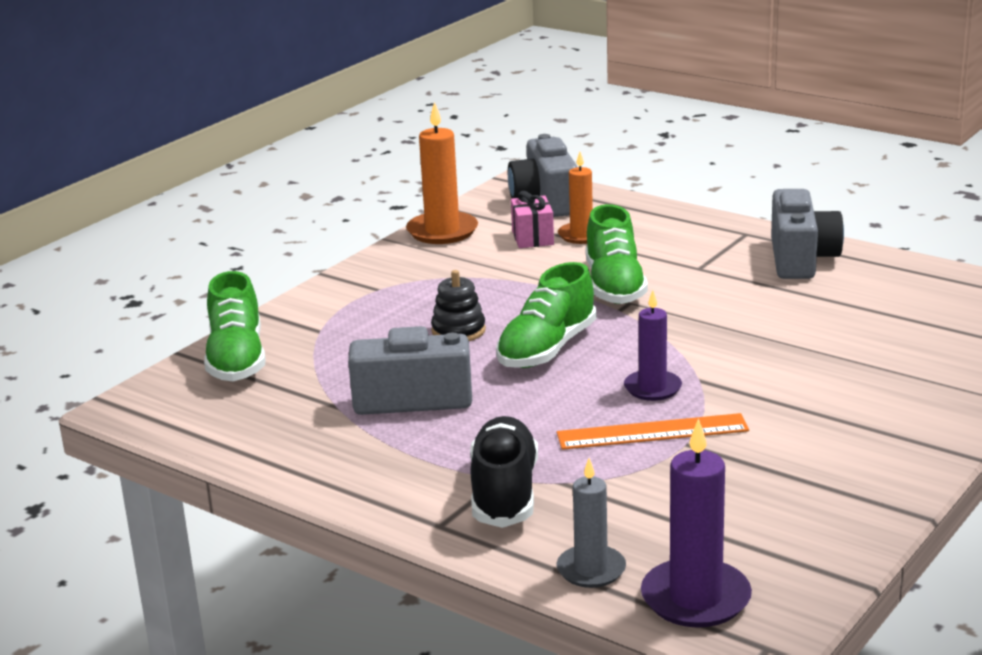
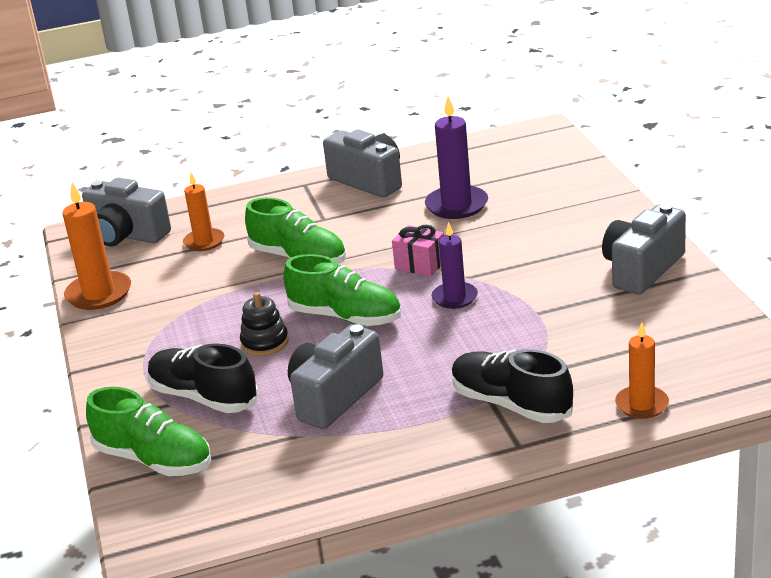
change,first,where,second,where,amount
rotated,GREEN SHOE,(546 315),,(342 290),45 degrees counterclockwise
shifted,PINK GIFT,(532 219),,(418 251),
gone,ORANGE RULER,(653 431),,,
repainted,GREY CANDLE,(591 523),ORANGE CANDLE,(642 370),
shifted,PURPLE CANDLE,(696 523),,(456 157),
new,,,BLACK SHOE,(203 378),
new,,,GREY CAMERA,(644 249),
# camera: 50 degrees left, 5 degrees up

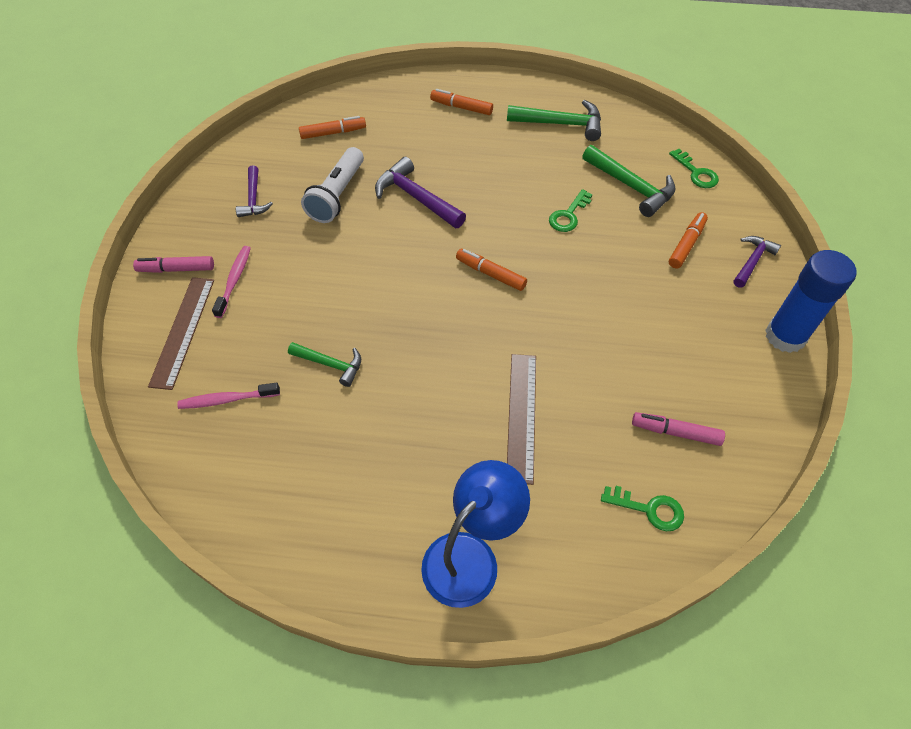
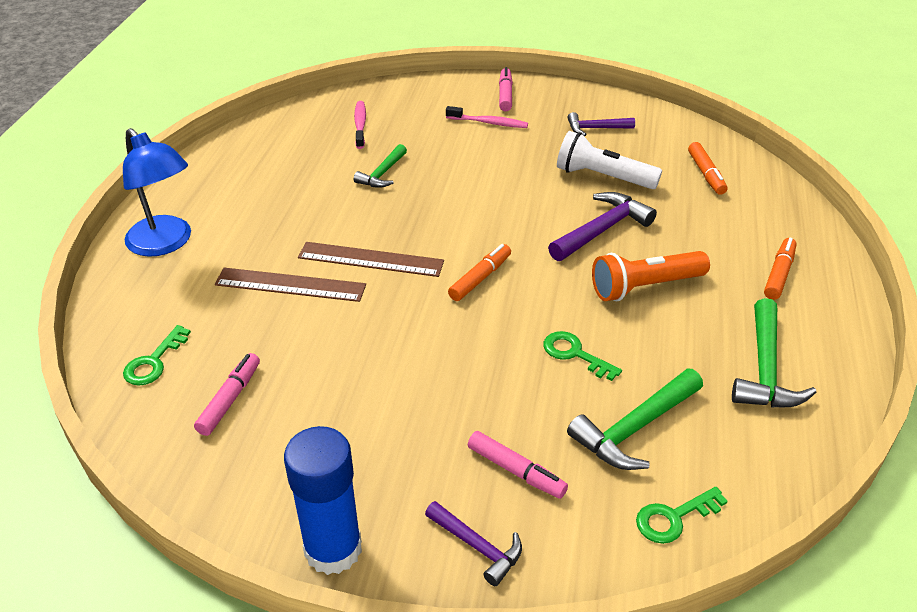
change,first,where,second,where,amount
shifted,BROWN RULER,(181 333),,(371 259),
repainted,ORANGE MARKER,(688 240),PINK MARKER,(518 465),
new,,,ORANGE FLASHLIGHT,(651 276),
# camera: 95 degrees right, 15 degrees down

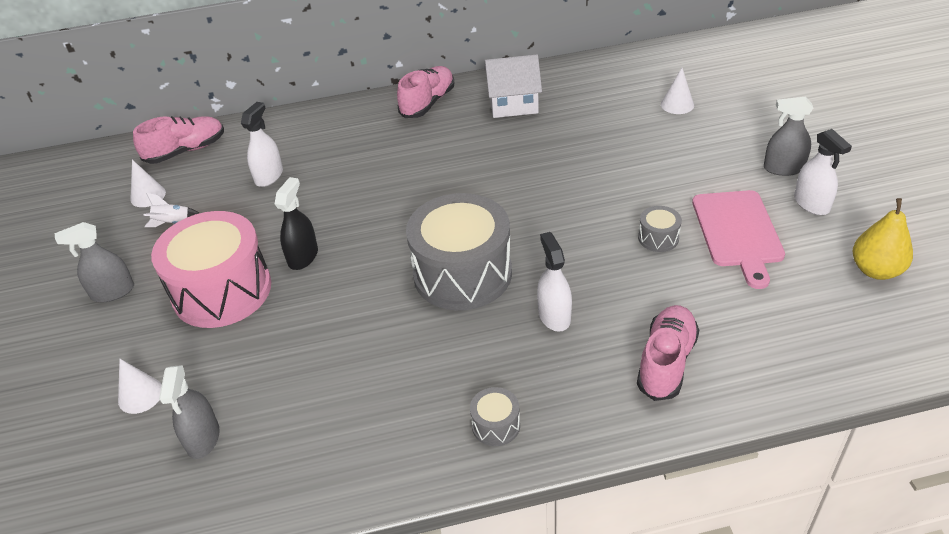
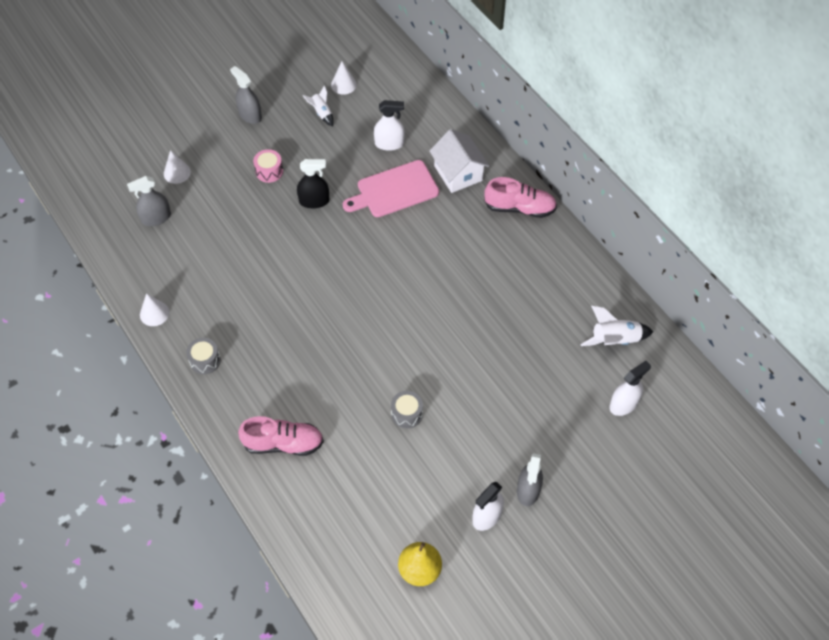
change,first,where,second,where,amount
gone,PINK SHOE,(178 140),,,
scaled,PINK DRUM,(211 269),,(268 166),x0.41
gone,GREY DRUM,(459 251),,,
shifted,WHITE HOUSE,(513 86),,(459 161),
shifted,WHITE SPRAY BOTTLE,(554 282),,(630 388),
shifted,WHITE CONE,(677 91),,(154 309),
shifted,PINK CUTTING BOARD,(738 239),,(391 188),
rotated,GREY SPRAY BOTTLE,(788 136),,(530 479),150 degrees counterclockwise
new,,,WHITE ROCKET,(616 326),
# camera: 65 degrees right, 15 degrees up

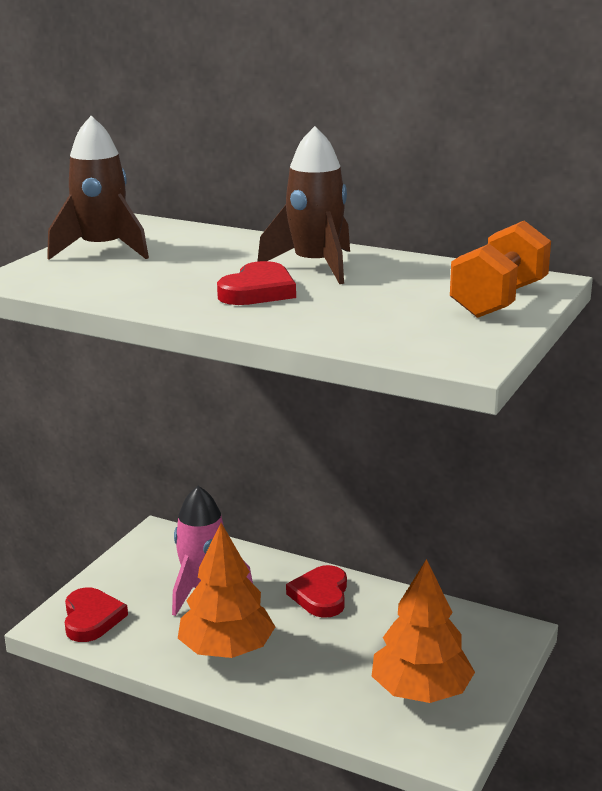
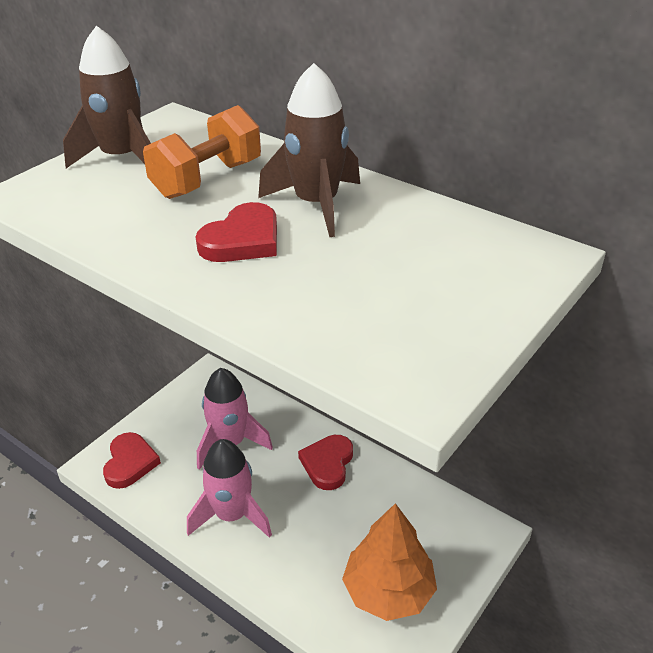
change,first,where,second,where,amount
swapped,ORANGE TREE,(226 590),PINK ROCKET,(229 488),
shifted,ORANGE DUMBBELL,(500 269),,(202 152),
# camera: 10 degrees right, 15 degrees up

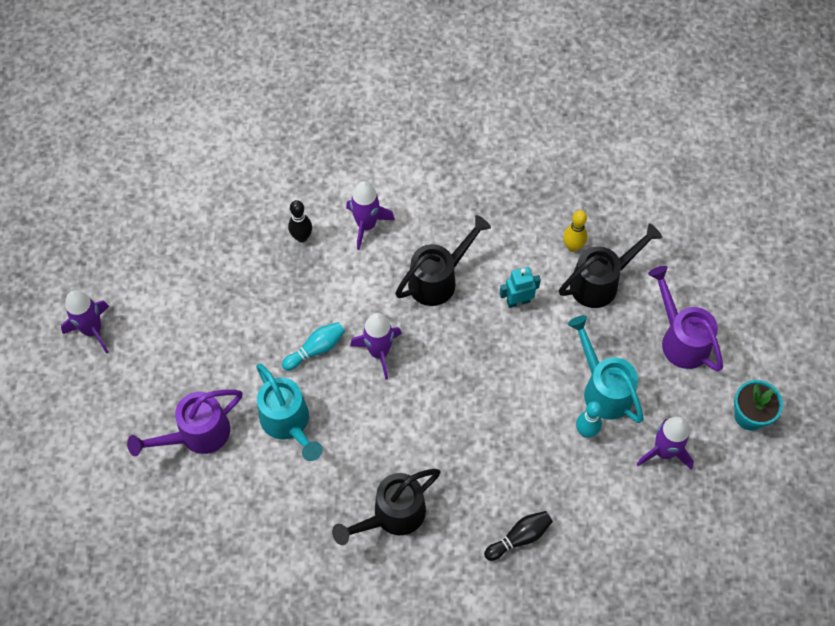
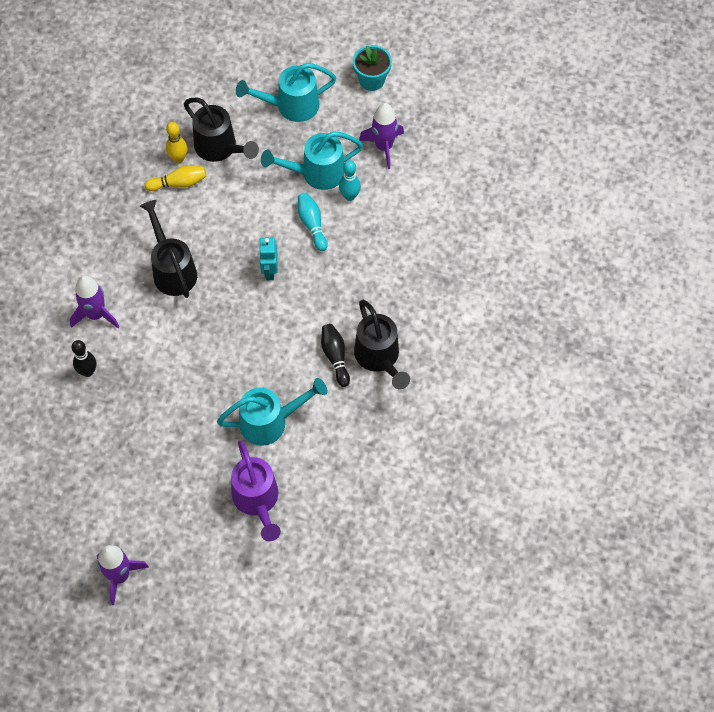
change,first,where,second,where,amount
shifted,TURQUOISE BOWLING PIN,(313 346),,(313 222),
gone,PURPLE ROCKET,(376 346),,,
shifted,BLACK BOWLING PIN,(518 536),,(335 355),
shifted,TURQUOISE ROBOT,(520 287),,(268 258),
rotated,BLACK WATERING CAN,(610 265),,(221 130),150 degrees clockwise
repainted,PURPLE WATERING CAN,(685 318),TURQUOISE WATERING CAN,(286 92),
new,,,YELLOW BOWLING PIN,(175 178),
# camera: 75 degrees left, 0 degrees up

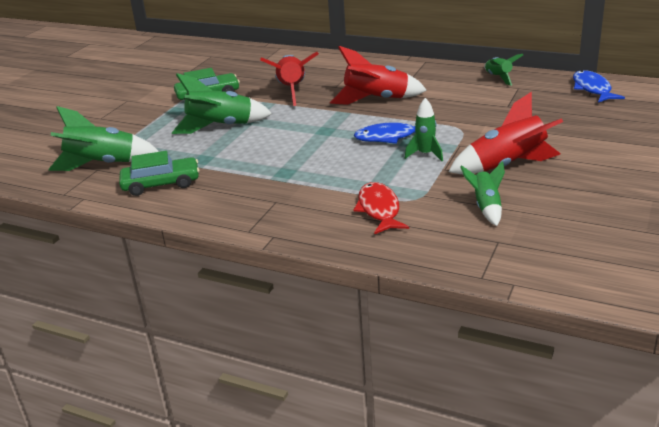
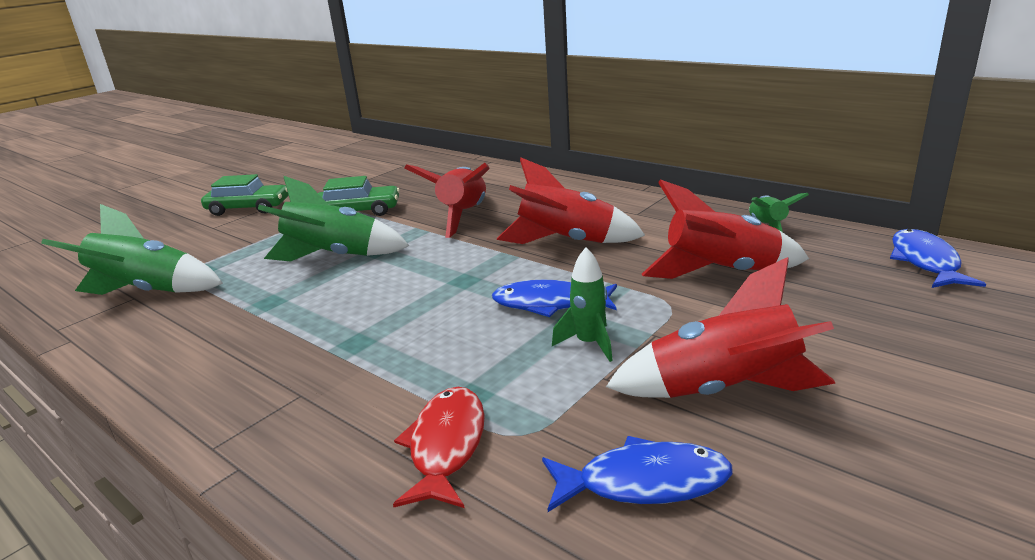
change,first,where,second,where,amount
shifted,GREEN CAR,(159 173),,(244 195),
swapped,GREEN ROCKET,(482 193),BLUE FISH,(637 474),
new,,,RED ROCKET,(725 229),
# camera: 15 degrees right, 5 degrees down

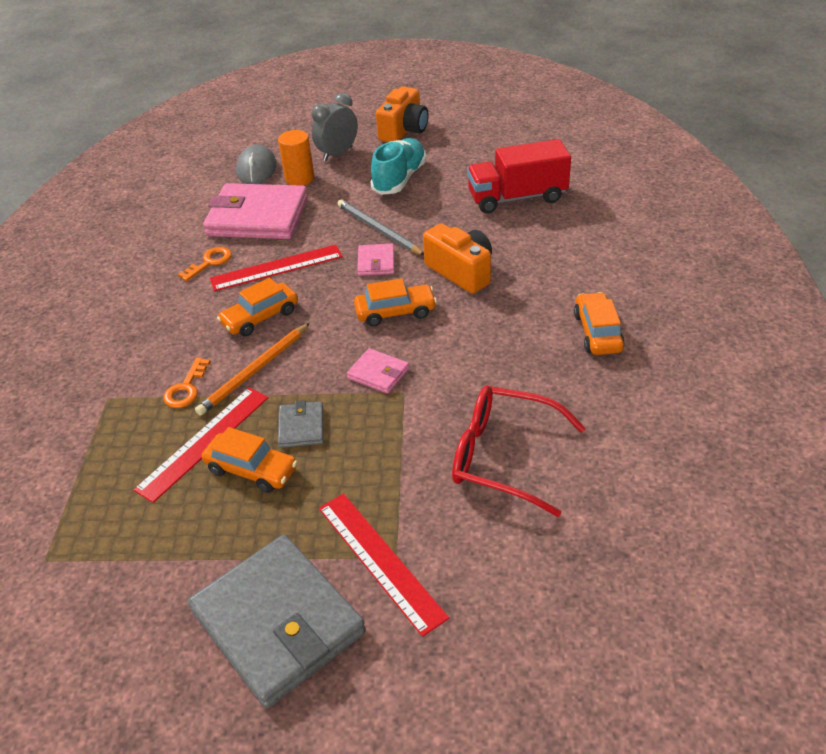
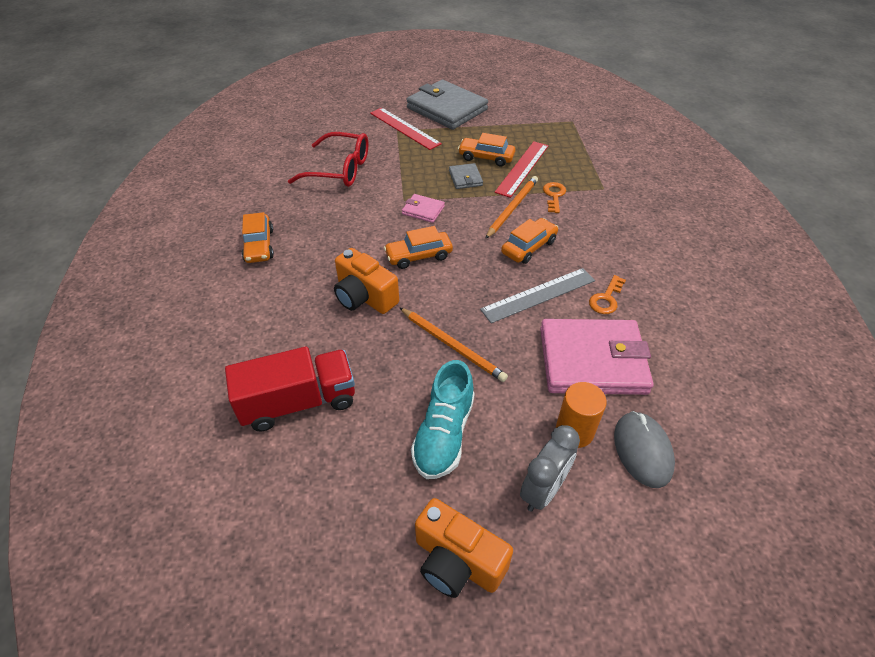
change,first,where,second,where,amount
repainted,RED RULER,(276 268),GREY RULER,(537 295),
repainted,GREY PENCIL,(380 227),ORANGE PENCIL,(453 344),
gone,PINK WALLET,(375 260),,,
rotated,ORANGE CAMERA,(402 114),,(464 548),75 degrees counterclockwise
# camera: 170 degrees right, 5 degrees up

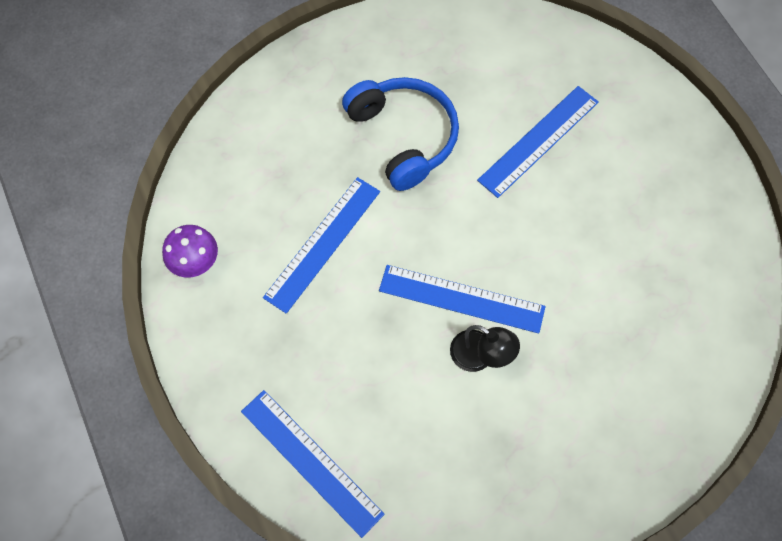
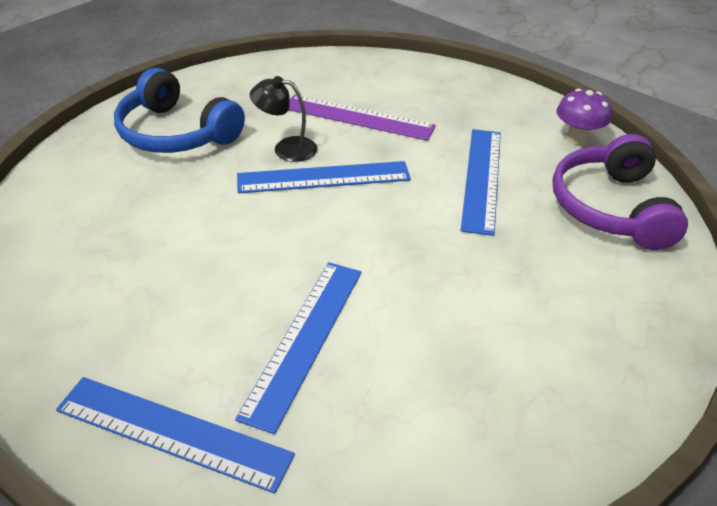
change,first,where,second,where,amount
shifted,BLUE RULER,(313 464),,(175 435),
shifted,BLUE HEADPHONES,(400 134),,(179 110),
new,,,PURPLE RULER,(362 118),
new,,,PURPLE HEADPHONES,(620 192),
# camera: 155 degrees right, 25 degrees down

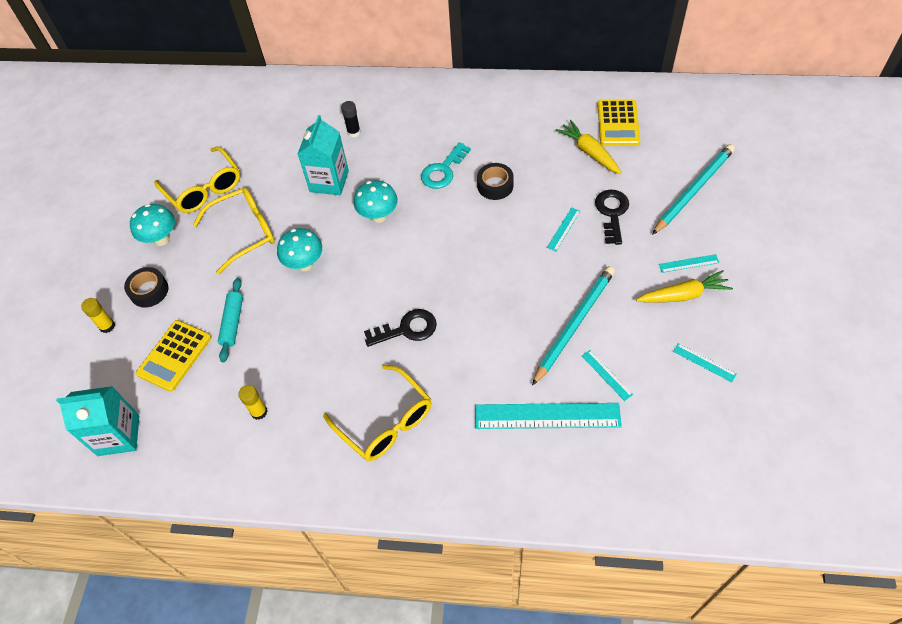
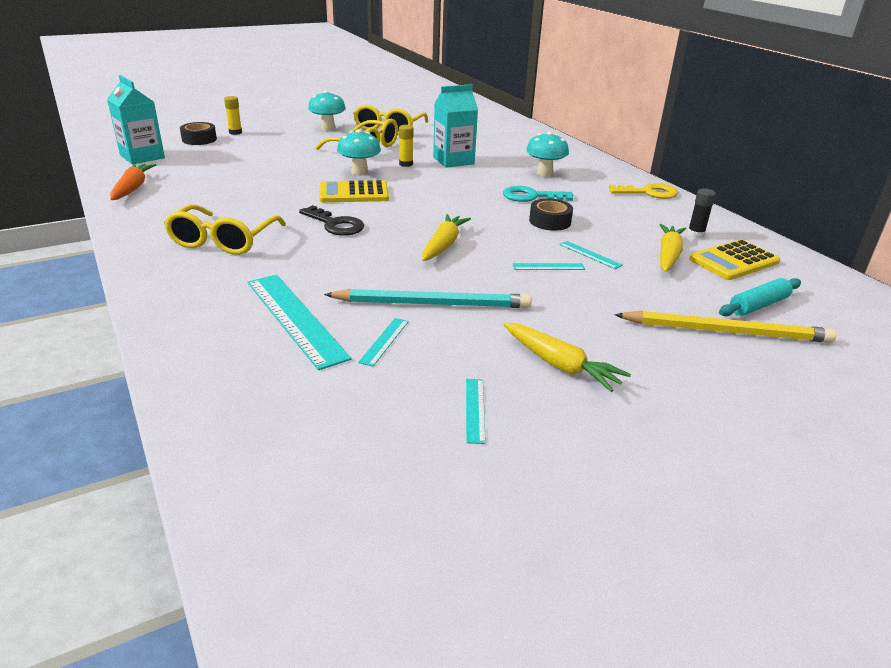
change,first,where,second,where,amount
shifted,BLACK TAPE,(146 287),,(198 133),
shifted,YELLOW CALCULATOR,(173 356),,(354 191),
shifted,TURQUOISE ROLLING PIN,(230 320),,(760 297),
shifted,YELLOW GLUE STICK,(252 402),,(406 146),
shifted,BLACK GLUE STICK,(351 119),,(701 213),
shifted,TURQUOISE MUSHROOM,(376 201),,(547 154),
gone,BLACK KEY,(612 217),,,
repainted,TURQUOISE PENCIL,(693 189),YELLOW PENCIL,(725 327),
shifted,TURQUOISE RULER,(689 263),,(591 255),
new,,,ORANGE CARROT,(133 182),
new,,,YELLOW CARROT,(446 237),
new,,,YELLOW KEY,(643 191),
# camera: 50 degrees right, 25 degrees down

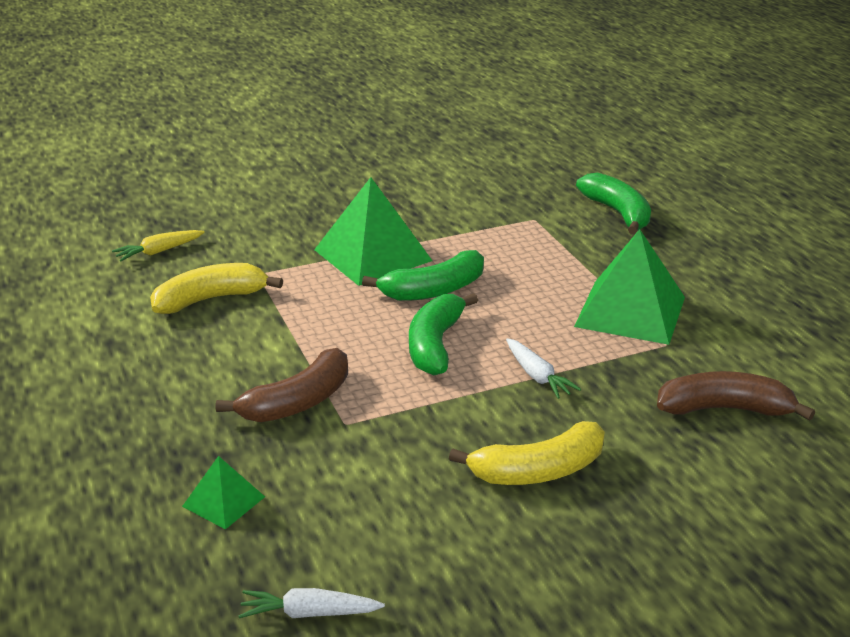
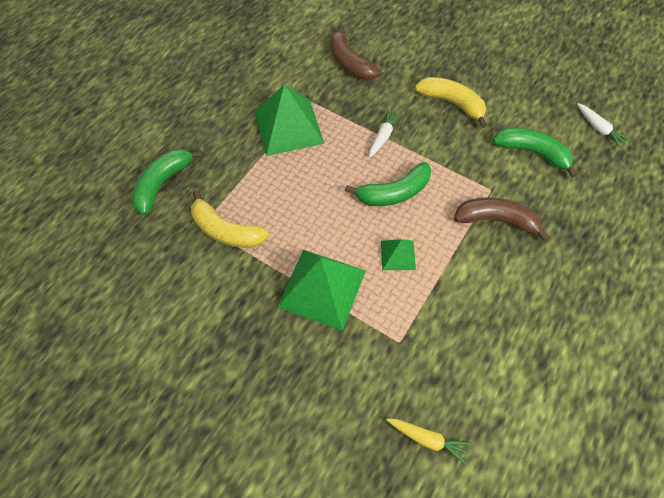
change,first,where,second,where,amount
shifted,YELLOW BANANA,(216 288),,(230 219),
shifted,GREEN PYRAMID,(223 492),,(398 254),
shifted,GREEN BANANA,(423 275),,(535 152),
# camera: 125 degrees left, 30 degrees up

